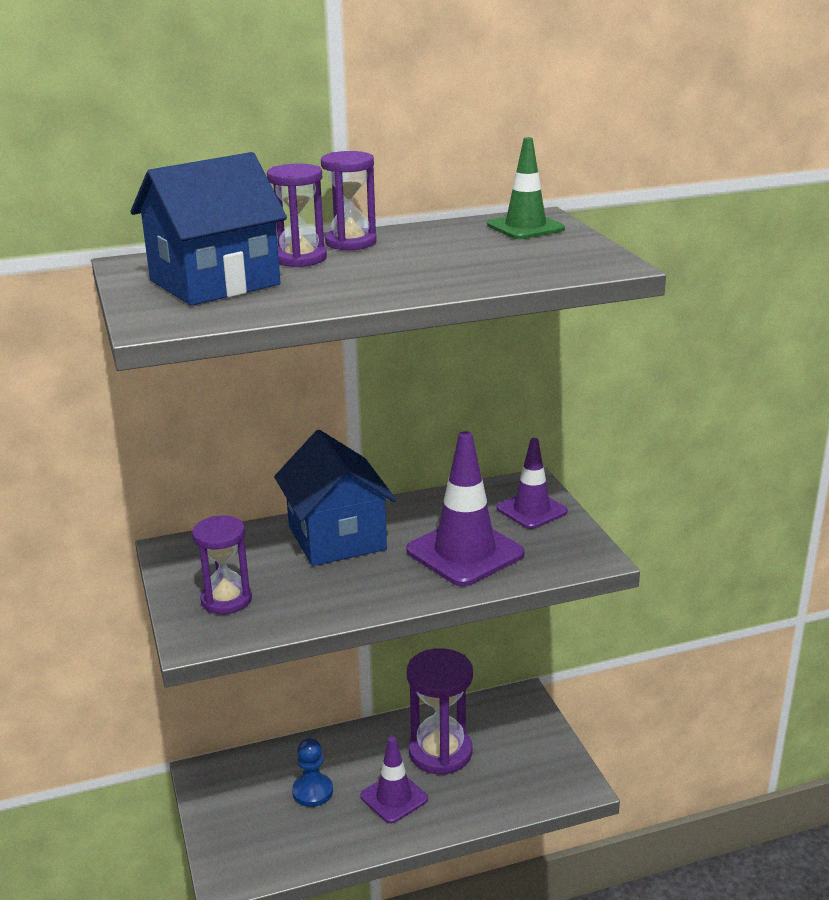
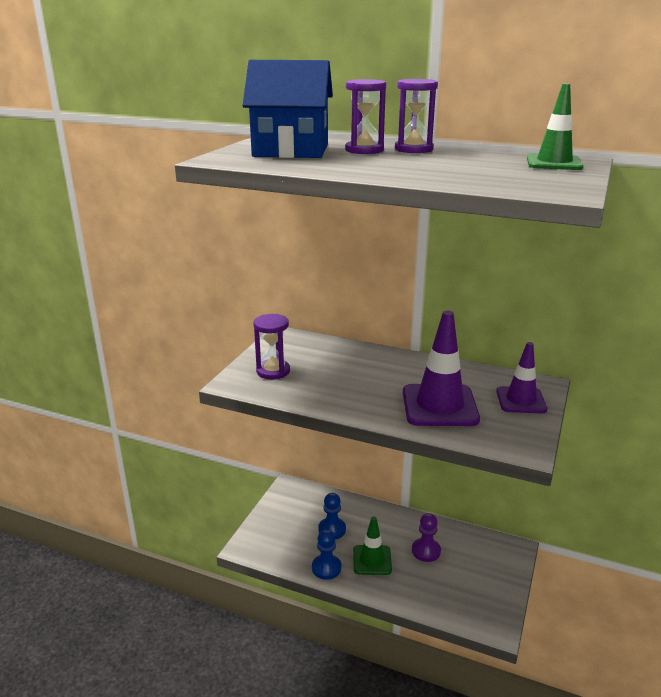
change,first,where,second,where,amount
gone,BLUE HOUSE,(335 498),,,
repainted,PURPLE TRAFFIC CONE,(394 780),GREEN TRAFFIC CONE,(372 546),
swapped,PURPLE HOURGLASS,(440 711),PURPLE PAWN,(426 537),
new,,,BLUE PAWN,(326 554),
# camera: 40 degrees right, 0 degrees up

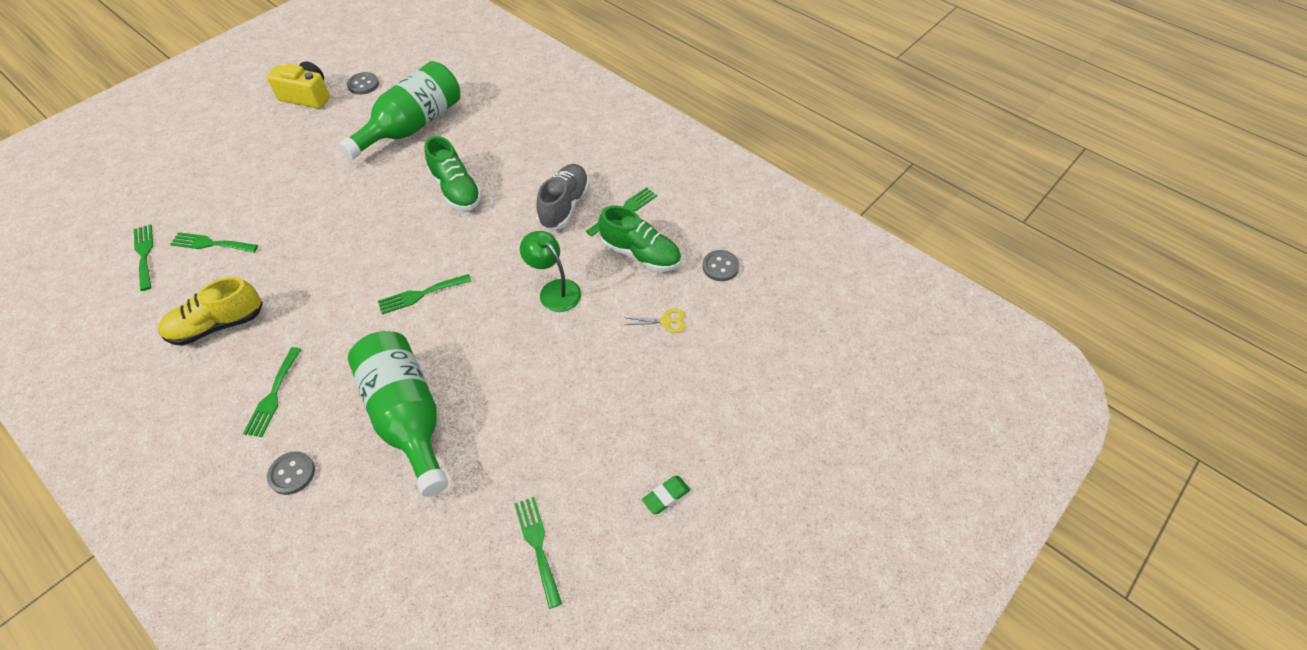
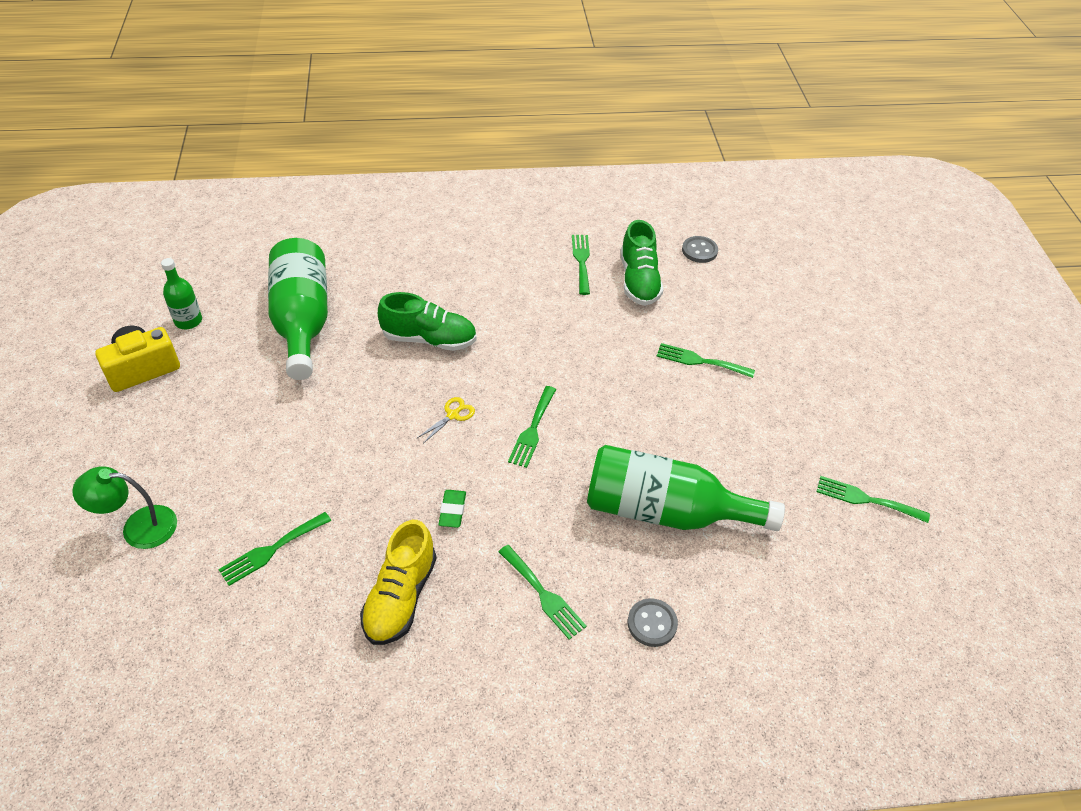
change,first,where,second,where,amount
shifted,GREEN FORK,(143 257),,(705 360),
swapped,GREY BUTTON,(363 83),GREEN BOTTLE,(181 293),
shifted,GREEN LAMP,(550 271),,(124 507),
gone,GREY SHOE,(563 197),,,
rotated,GREEN SHOE,(640 238),,(641 263),105 degrees clockwise
shifted,YELLOW SCISSORS,(655 321),,(446 420),
shifted,GREEN ERASER,(666 495),,(452 509),
# camera: 50 degrees left, 5 degrees down

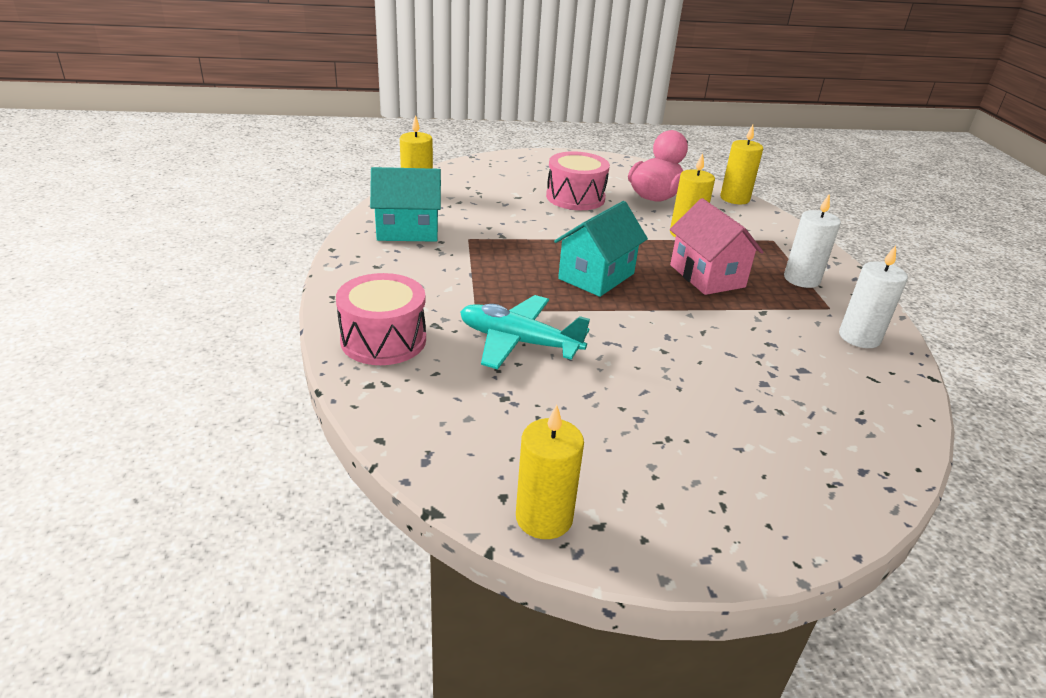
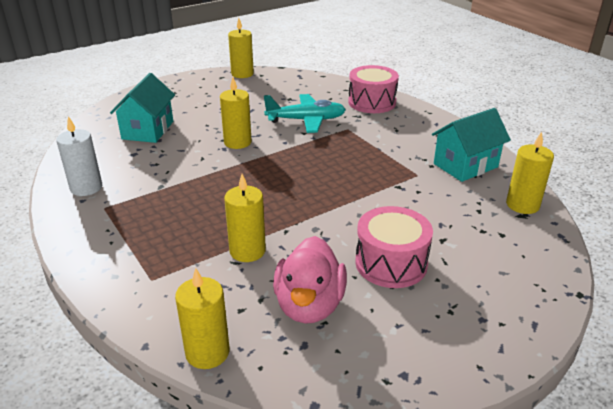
change,first,where,second,where,amount
shifted,TURQUOISE HOUSE,(601 249),,(142 108),
gone,PINK HOUSE,(716 246),,,
gone,WHITE CANDLE,(812 241),,,
new,,,YELLOW CANDLE,(236 113),
# camera: 155 degrees right, 0 degrees up

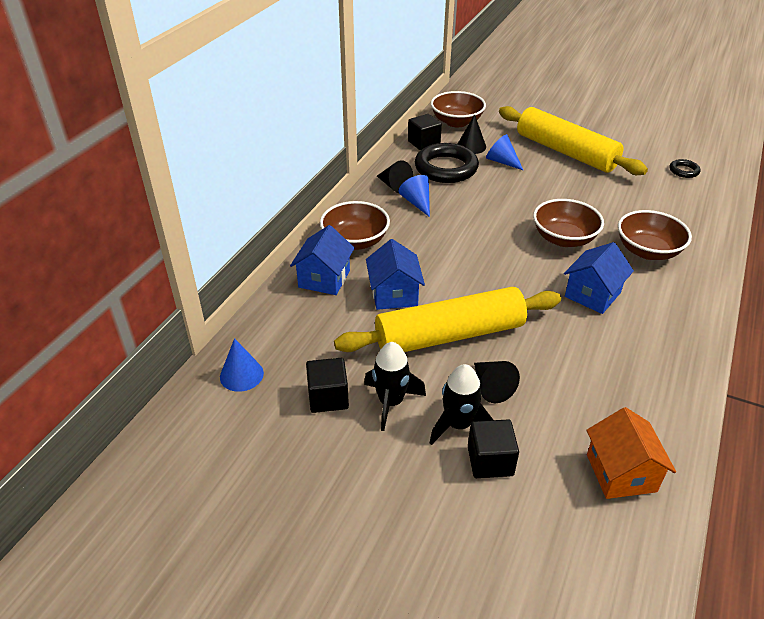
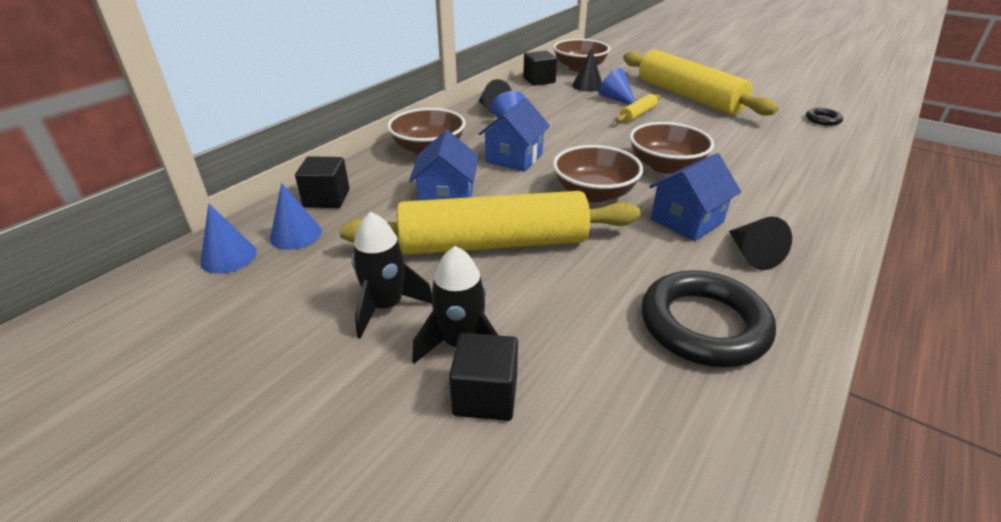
change,first,where,second,where,amount
shifted,BLUE HOUSE,(322 260),,(514 135),
shifted,BLACK CUBE,(327 385),,(322 182),
shifted,BLACK RING,(447 163),,(708 319),
shifted,BLACK CONE,(497 382),,(760 243),
gone,ORANGE HOUSE,(631 453),,,
shifted,BROWN BOWL,(655 235),,(598 173),
new,,,BLUE CONE,(296 216),
new,,,YELLOW ROLLING PIN,(638 108),
# camera: 10 degrees right, 5 degrees down

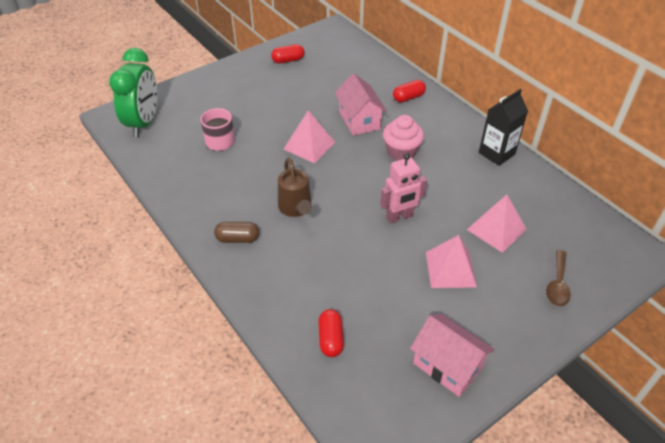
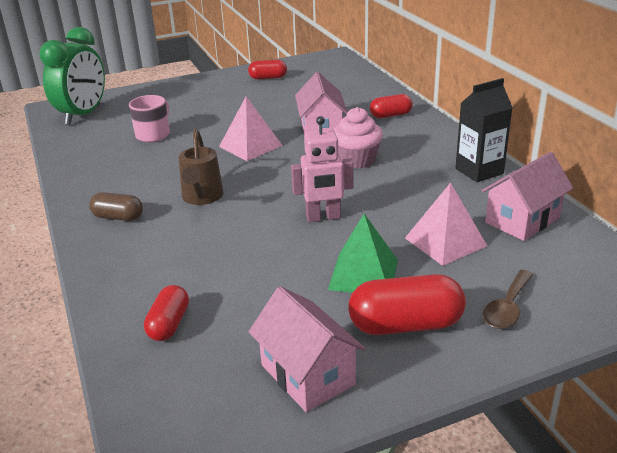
change,first,where,second,where,amount
repainted,PINK PYRAMID,(451 261),GREEN PYRAMID,(363 253),
new,,,RED CAPSULE,(407 304),
new,,,PINK HOUSE,(527 196),
# camera: 15 degrees right, 15 degrees down

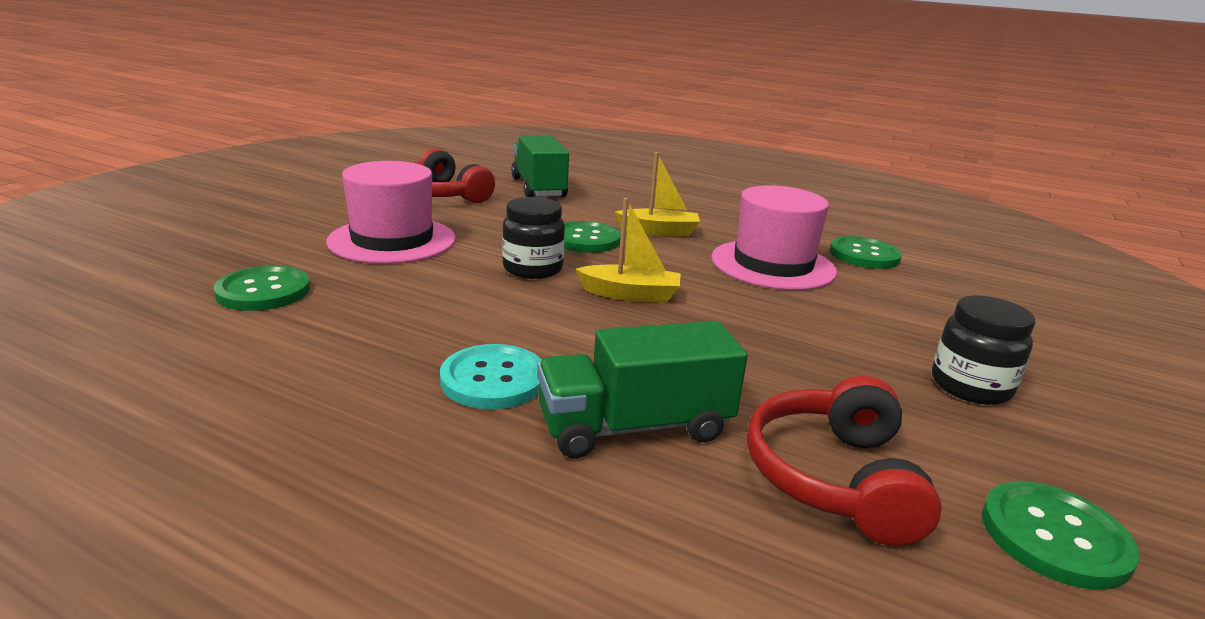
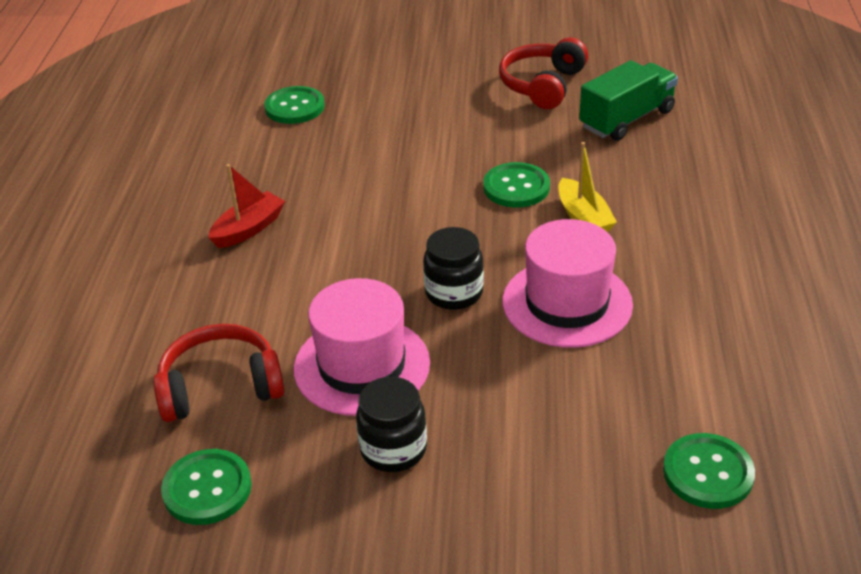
change,first,where,second,where,amount
shifted,PINK HAT,(391 212),,(362 347),
swapped,TURQUOISE BUTTON,(491 376),RED BOAT,(246 206),
shifted,BLACK JAR,(533 238),,(453 268),
gone,GREEN TRUCK,(642 389),,,
gone,YELLOW BOAT,(628 250),,,
shifted,GREEN BUTTON,(866 252),,(709 471),
# camera: 70 degrees right, 15 degrees up

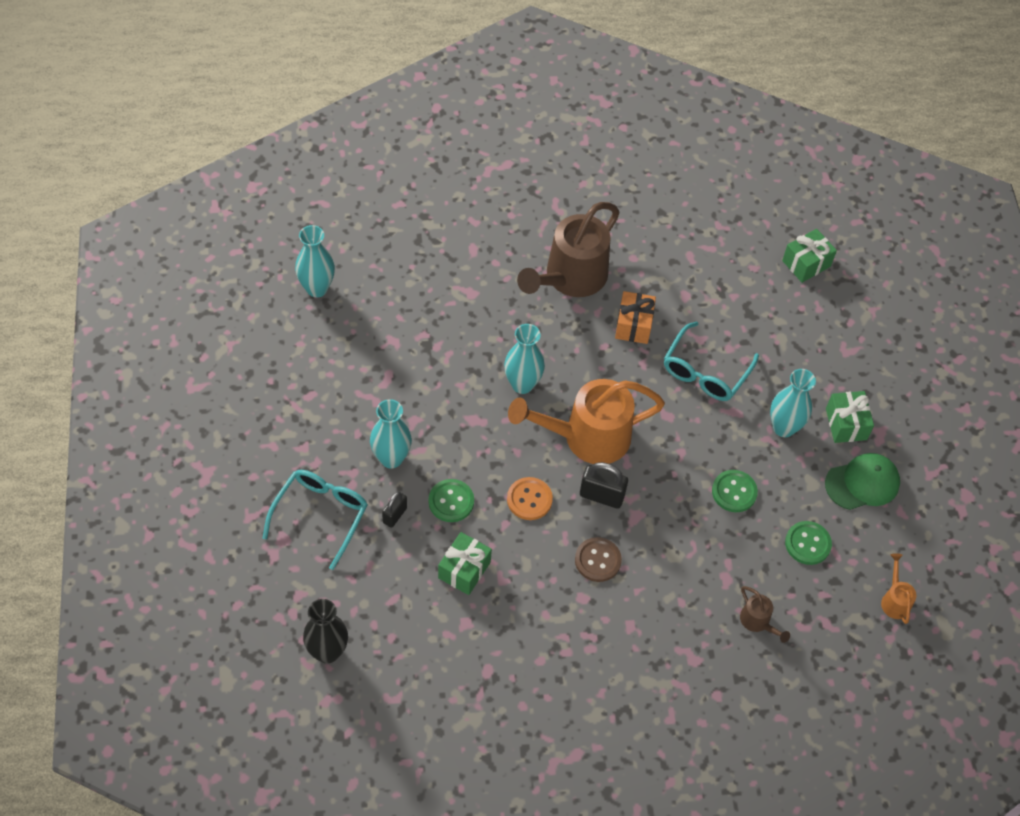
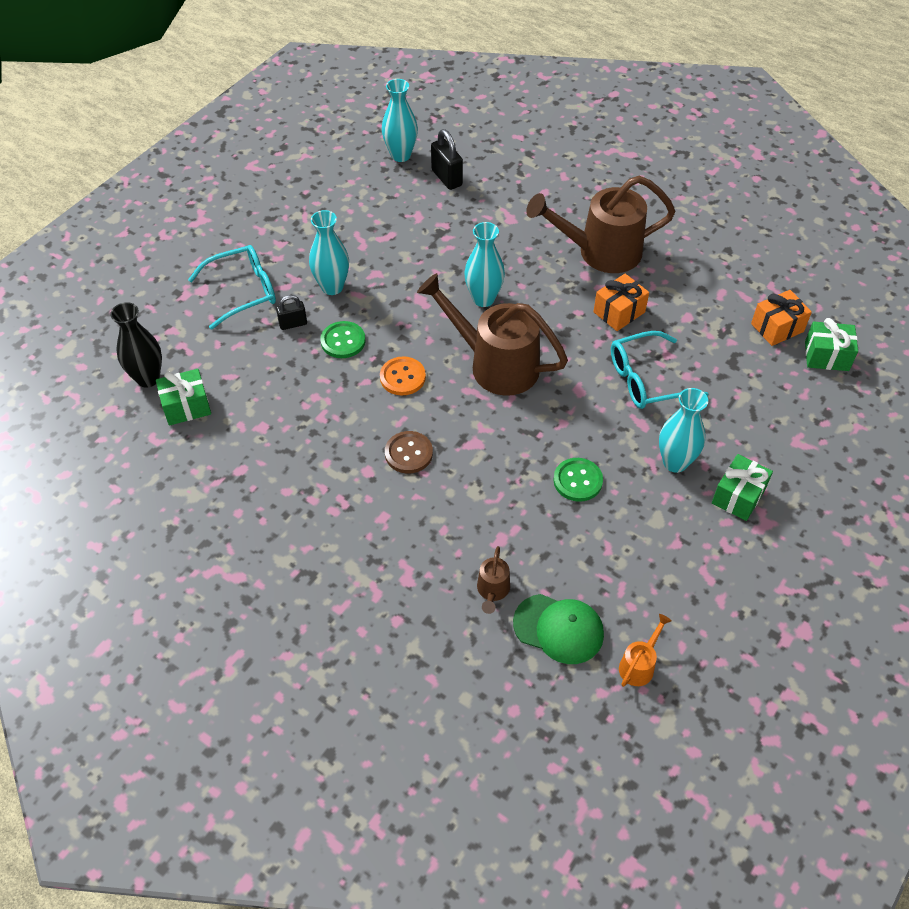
change,first,where,second,where,amount
shifted,GREEN GIFT,(465 563),,(183 397),
repainted,ORANGE WATERING CAN,(586 421),BROWN WATERING CAN,(492 334),
shifted,BLACK PADLOCK,(604 485),,(447 159),
gone,GREEN BUTTON,(808 543),,,
shifted,GREEN CAP,(862 481),,(558 629),
new,,,ORANGE GIFT,(781 318),
# camera: 45 degrees right, 5 degrees down

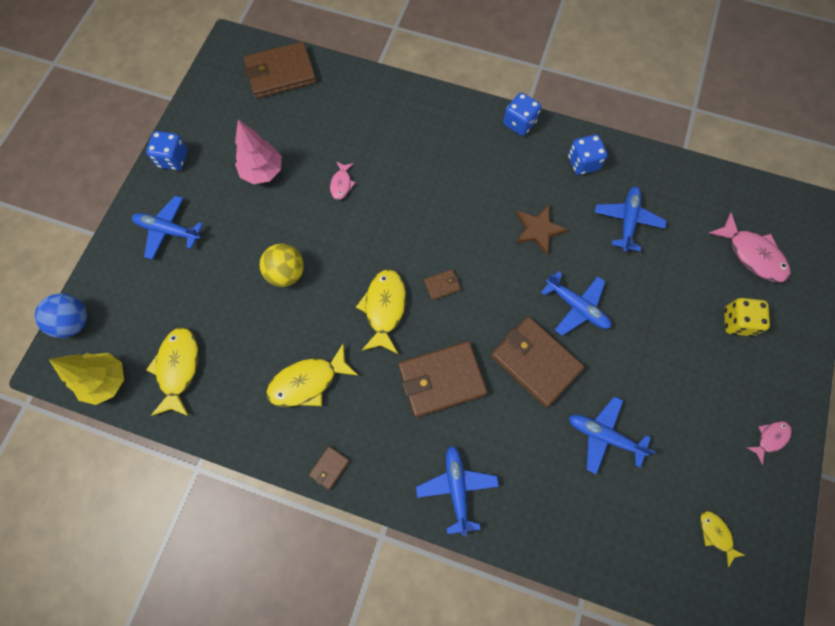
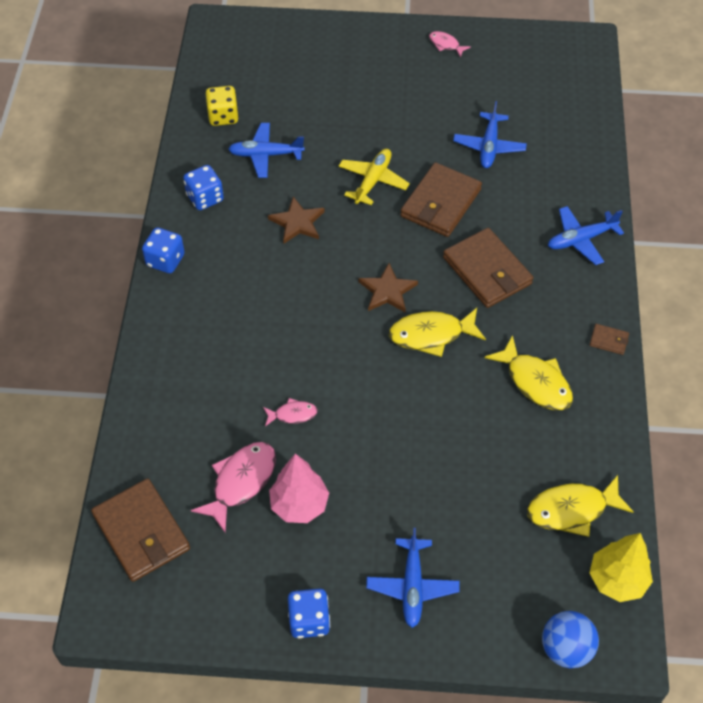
change,first,where,second,where,amount
gone,YELLOW BALL,(282 265),,,
swapped,BROWN WALLET,(442 284),BROWN STAR,(388 287),
repainted,BLUE PLANE,(576 303),YELLOW PLANE,(374 177),
gone,YELLOW FISH,(722 539),,,
shifted,PINK FISH,(749 248),,(233 487),
shifted,YELLOW DICE,(747 317),,(222 106),
# camera: 105 degrees left, 15 degrees down

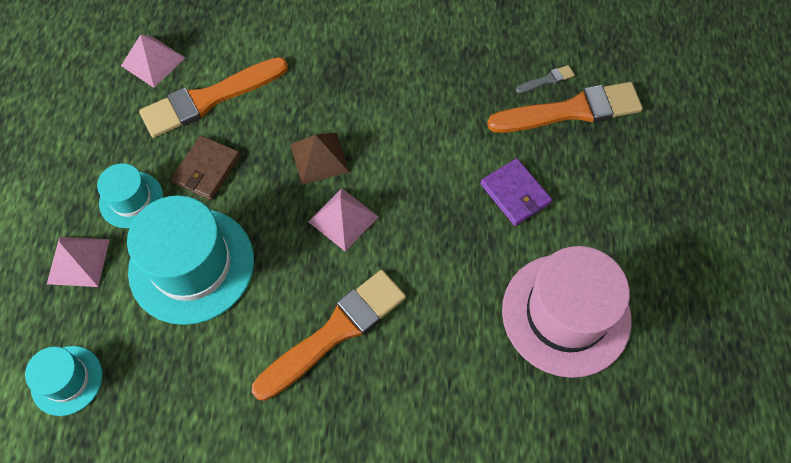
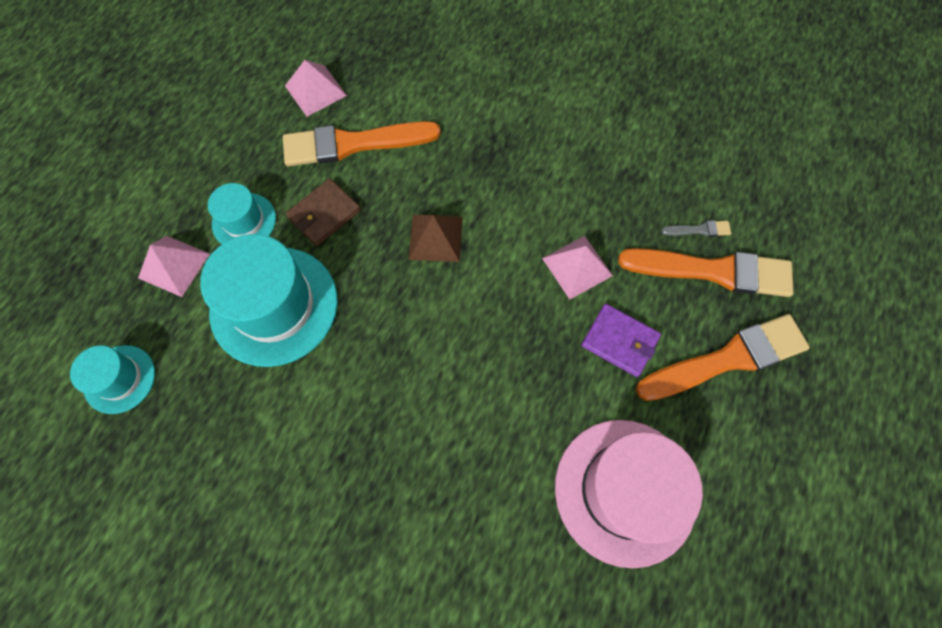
change,first,where,second,where,amount
shifted,ORANGE BRUSH,(329 335),,(723 357),
shifted,PINK PYRAMID,(343 220),,(577 267),
rotated,PURPLE WALLET,(516 192),,(621 340),45 degrees counterclockwise
# camera: 20 degrees right, 5 degrees up

